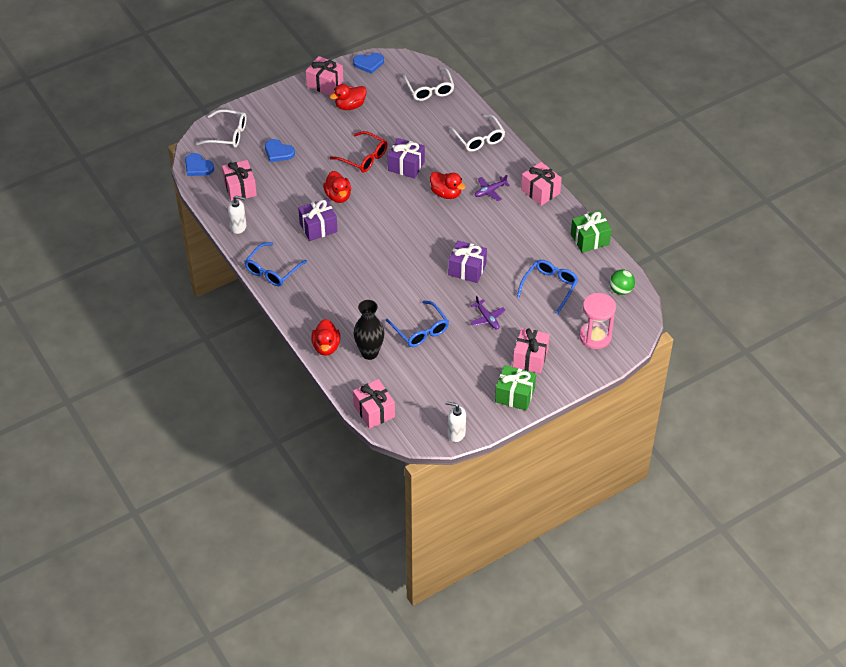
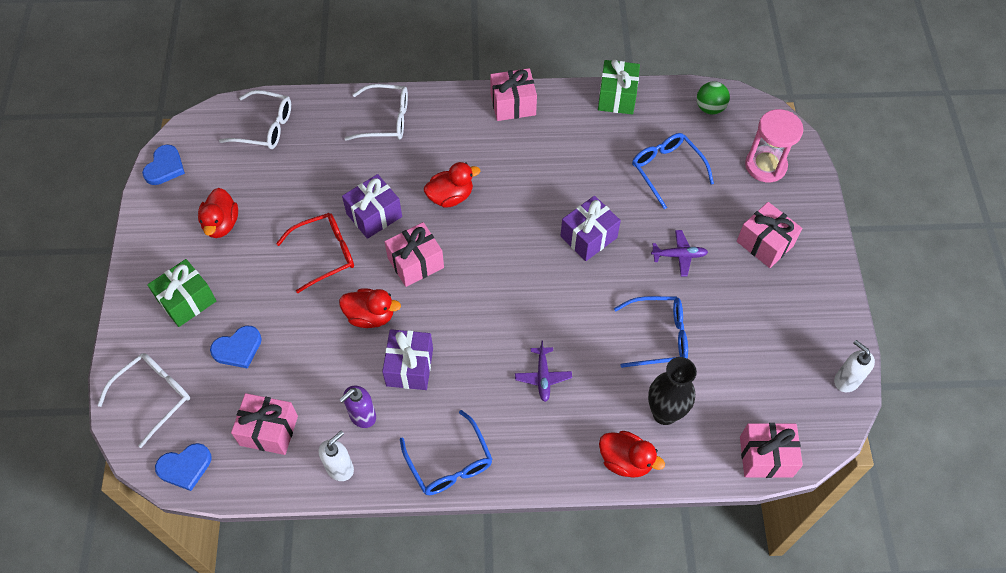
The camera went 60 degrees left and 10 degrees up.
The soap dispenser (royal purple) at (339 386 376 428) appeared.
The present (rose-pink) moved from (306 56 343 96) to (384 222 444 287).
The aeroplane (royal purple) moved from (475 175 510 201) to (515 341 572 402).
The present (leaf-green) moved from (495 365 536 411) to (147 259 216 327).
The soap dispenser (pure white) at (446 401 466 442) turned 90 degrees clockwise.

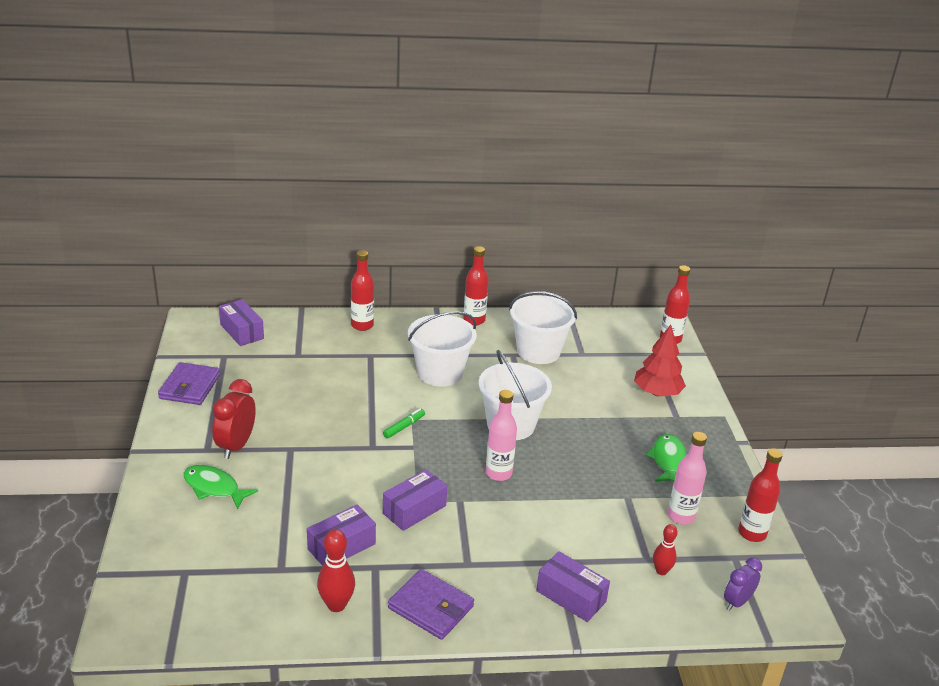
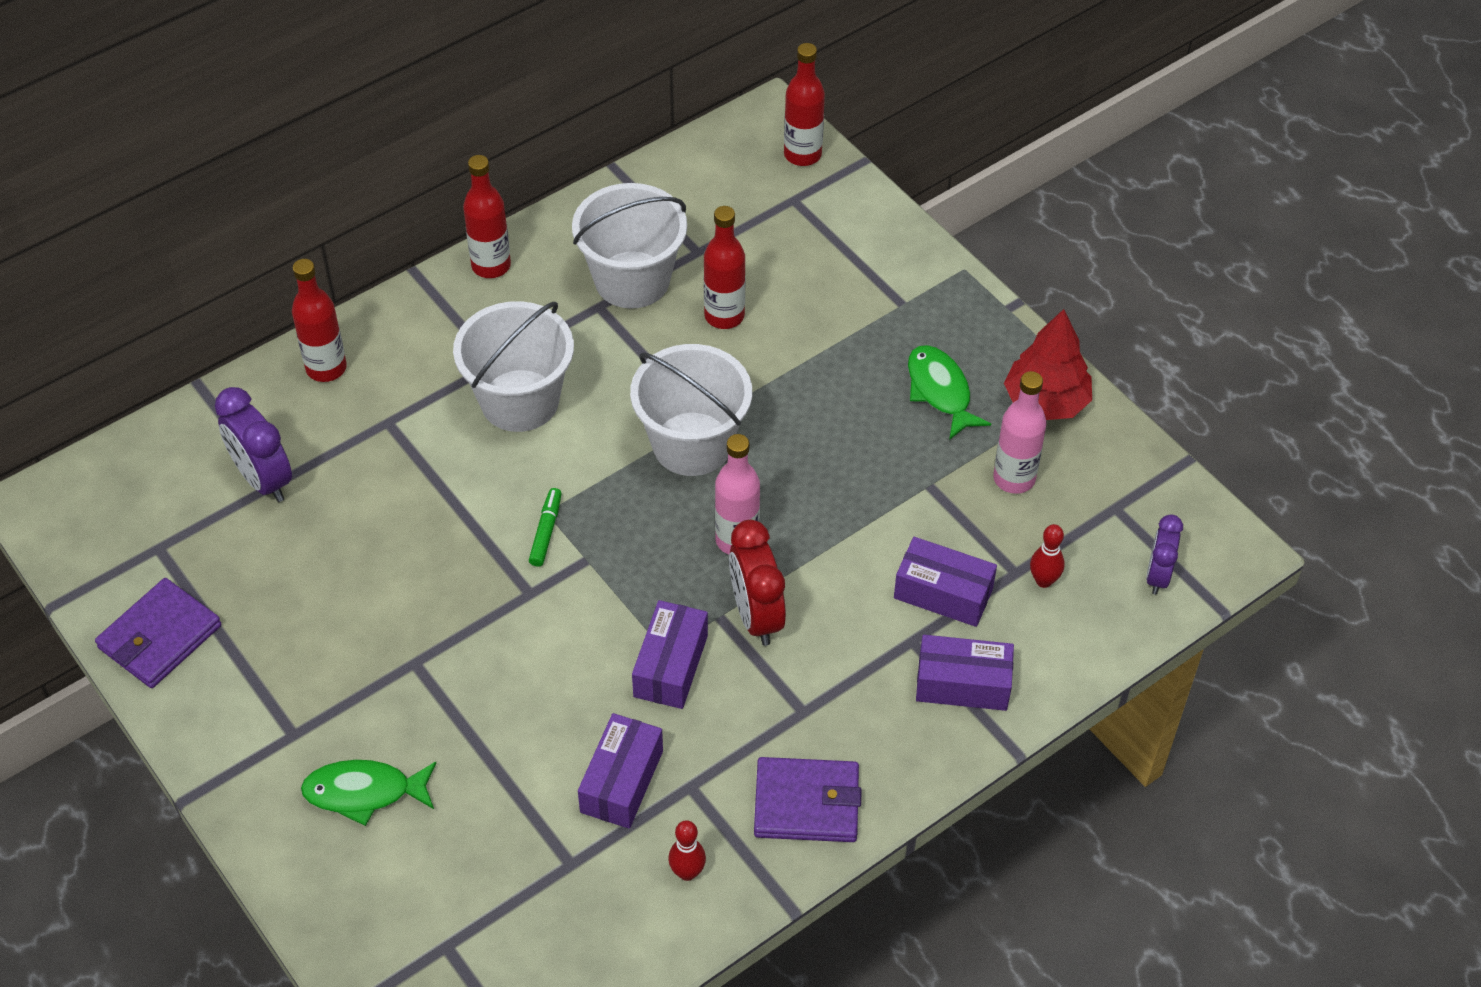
The camera went 30 degrees left and 20 degrees up.
The alarm clock (royal purple) at (215 387 292 502) appeared.
The alarm clock (crimson) moved from (212 379 256 459) to (729 520 786 646).
The box (royal purple) moved from (219 299 264 346) to (894 537 997 627).
The tree (crimson) moved from (634 325 686 397) to (1004 309 1092 420).
The bottle (crimson) moved from (738 448 783 542) to (704 206 745 329).
The billfold (royal purple) at (158 362 220 405) turned 60 degrees clockwise.
The skittle (crimson) at (317 529 355 612) changed to 0.65 times the size.

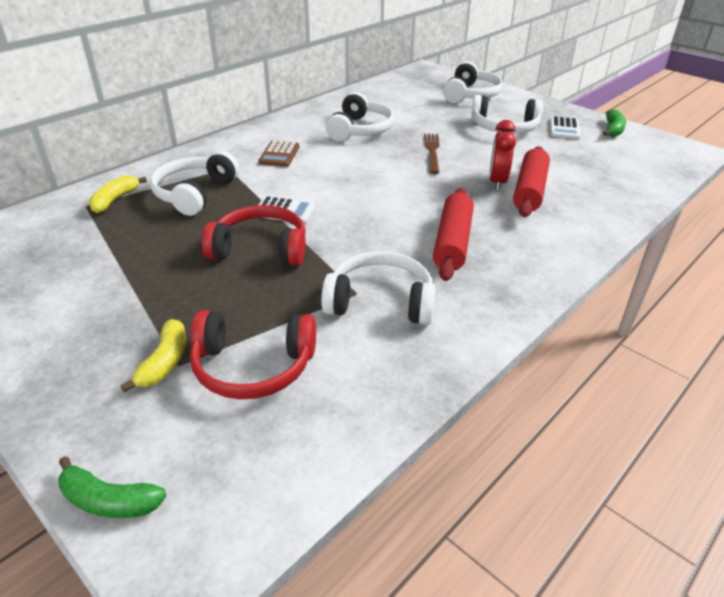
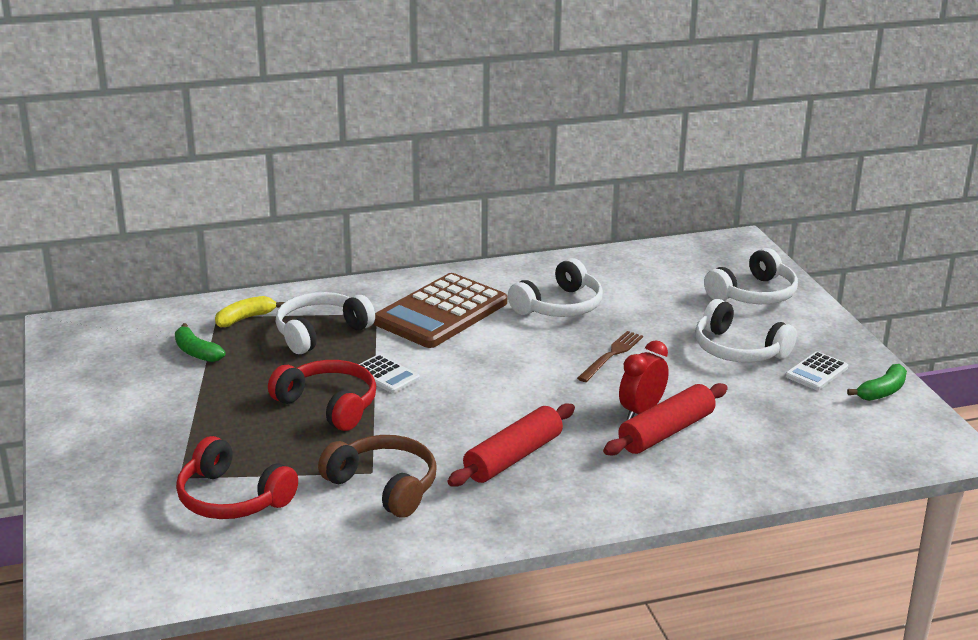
The camera went 30 degrees right and 10 degrees down.
The banana fruit (golden) at (121 319 186 392) disappeared.
The banana fruit (leaf-green) moved from (58 456 166 518) to (175 323 226 362).
The over-ear headphones (pure white) at (321 251 436 325) became the over-ear headphones (brown) at (318 435 437 518).
The calculator (brown) at (258 141 299 167) changed to 2.19 times the size.

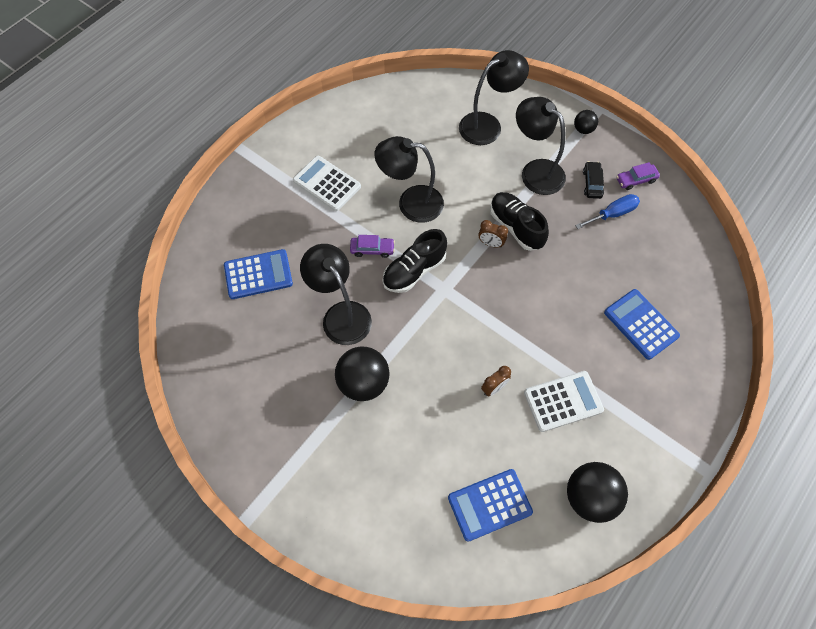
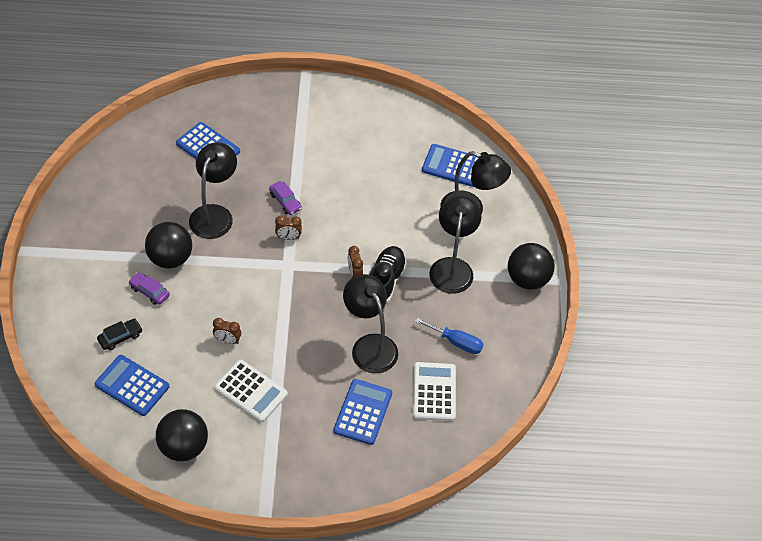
The camera went 50 degrees right and 10 degrees down.
The calculator (royal blue) at (422 144 478 187) appeared.
The calculator (pure white) moved from (293 156 361 211) to (413 362 456 421).
The lamp (jet-black) moved from (374 136 444 223) to (343 274 398 373).
The automobile (jet-black) moved from (583 161 604 199) to (97 319 143 350).
The automobile (royal purple) moved from (616 162 660 190) to (129 272 170 305).
The lace-up shoe (jet-black) at (383 229 447 293) was replaced by the alarm clock (brown) at (275 216 302 240).
The ball (jet-black) at (574 110 598 134) changed to 1.91 times the size.

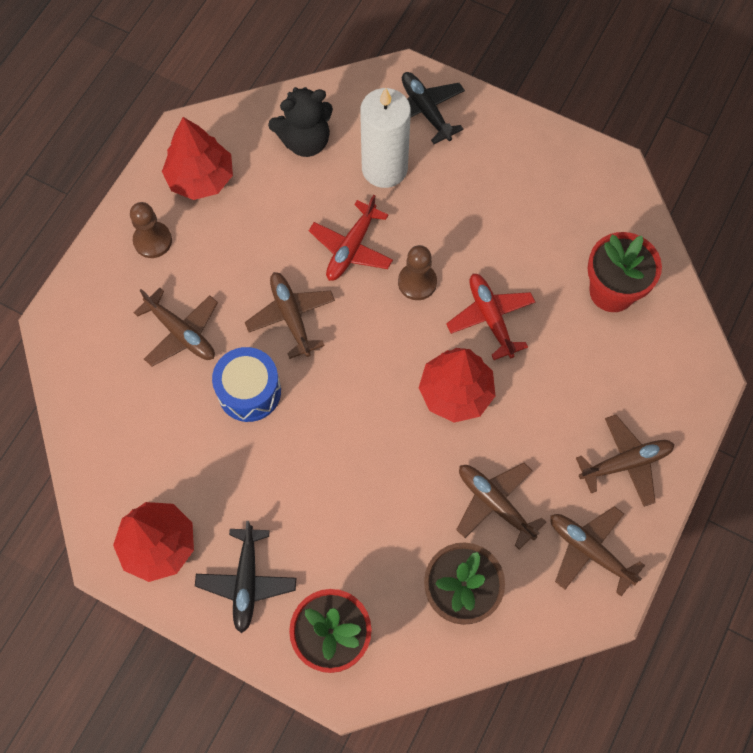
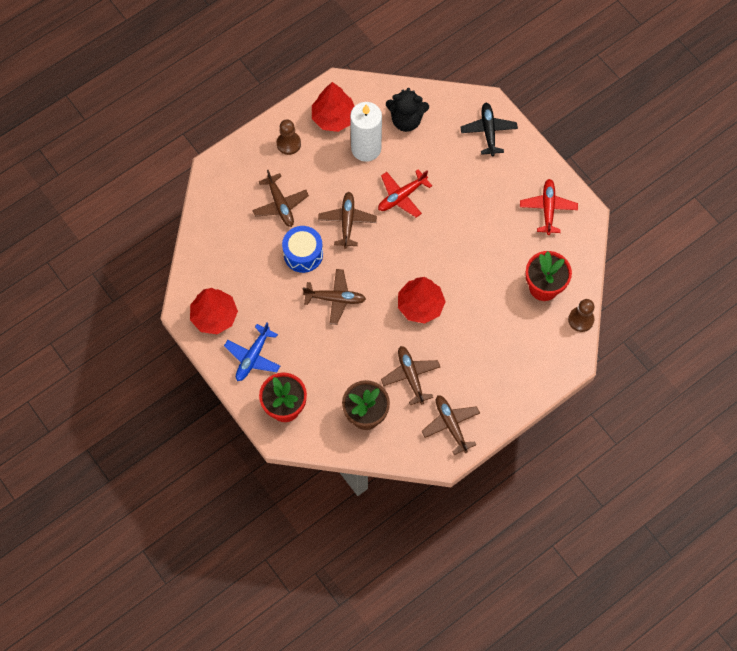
The camera went 25 degrees right and 0 degrees up.
The candle (pure white) moved from (360 88 411 188) to (350 102 382 162).
The chess pawn (brown) moved from (398 245 437 300) to (568 299 595 332).
The aeroplane (crimson) moved from (446 274 535 360) to (520 179 578 235).
The aeroplane (brown) moved from (576 415 674 507) to (303 269 366 325).
The aeroplane (jet-black) at (195 521 296 633) became the aeroplane (royal blue) at (224 322 280 381).

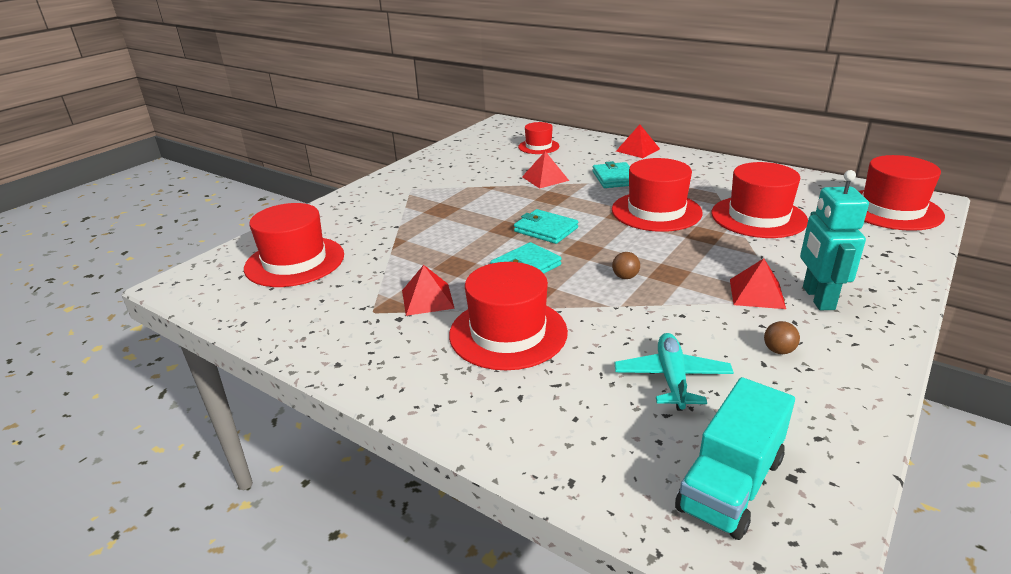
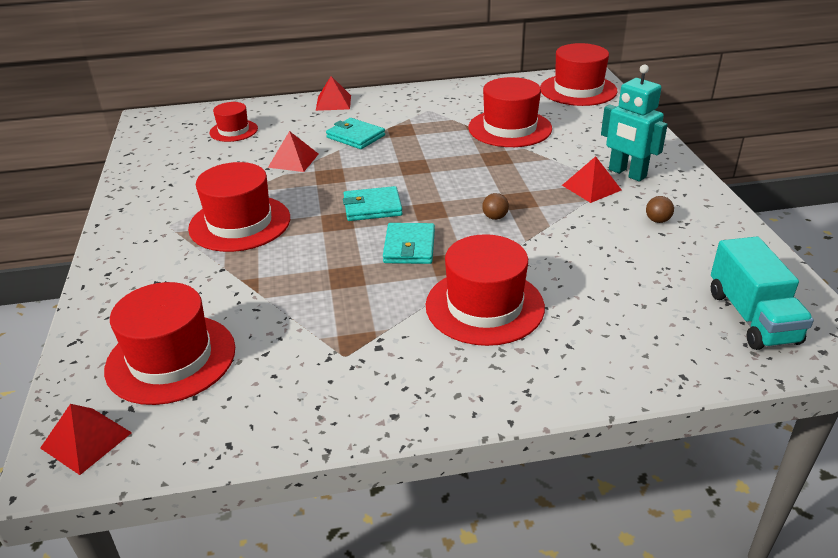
The camera went 45 degrees left and 5 degrees up.
The aeroplane (turquoise) at (614 333 734 411) disappeared.
The pyramid shape (crimson) moved from (402 265 455 316) to (40 404 132 475).
The top hat (crimson) moved from (612 158 702 232) to (188 162 290 252).

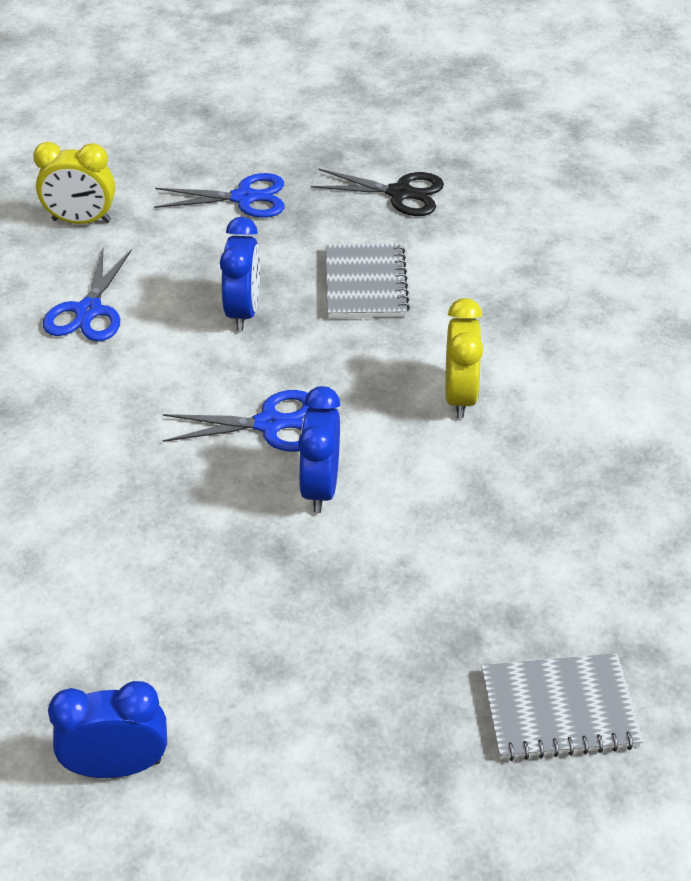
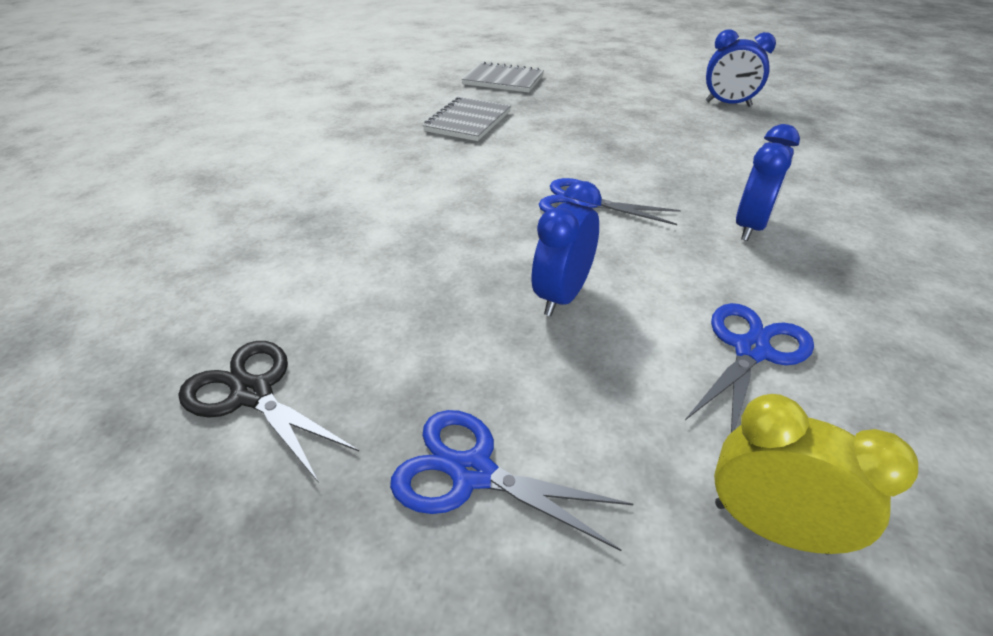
The camera went 155 degrees left and 5 degrees down.
The alarm clock (golden) at (445 298 483 418) disappeared.
The alarm clock (royal blue) moved from (298 386 341 513) to (736 124 800 241).
The notebook (gray) moved from (326 243 410 318) to (423 97 511 141).

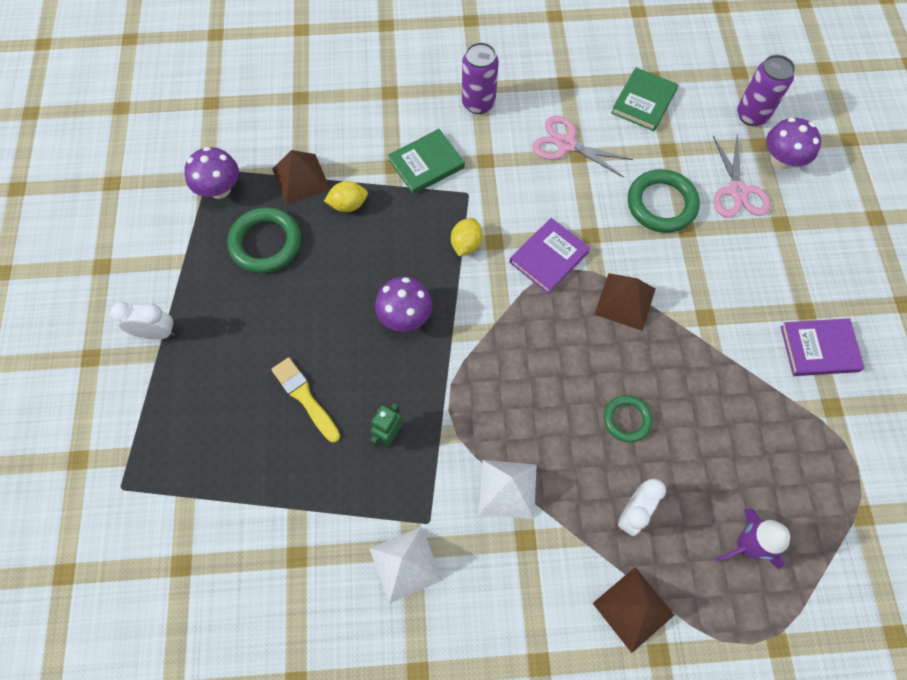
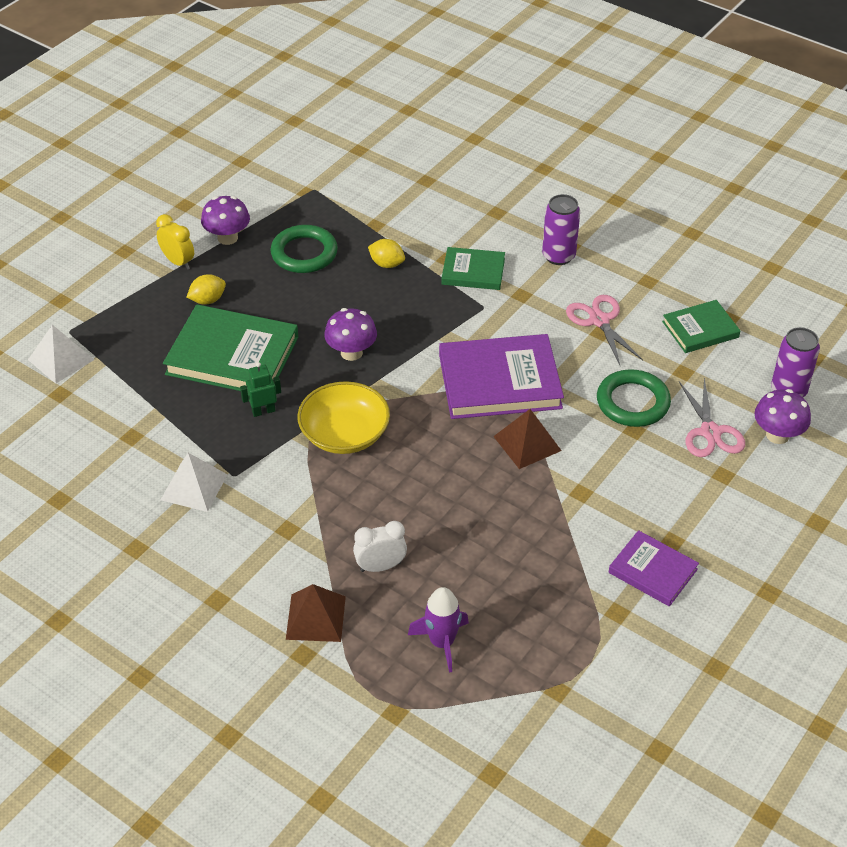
The camera went 40 degrees right and 20 degrees down.
The pyramid shape (brown) at (272 150 331 205) disappeared.
The torus (leaf-green) at (603 395 653 442) disappeared.
The serving bowl (golden) at (297 381 390 454) appeared.
The toadstool (royal purple) moved from (184 147 239 199) to (201 196 250 245).
The lemon (golden) moved from (451 218 483 256) to (187 274 226 305).
The pyramid shape (pure white) moved from (479 460 537 519) to (28 325 94 384).
The paintbrush (golden) at (271 357 340 443) was replaced by the hardback (leaf-green) at (163 304 298 391).
The alarm clock (pure white) at (111 302 175 340) became the alarm clock (golden) at (156 214 194 270).
The pair of scissors (rose-pink) at (713 133 771 217) turned 45 degrees counterclockwise.
The hardback (royal purple) at (509 218 590 294) changed to 1.77 times the size.

